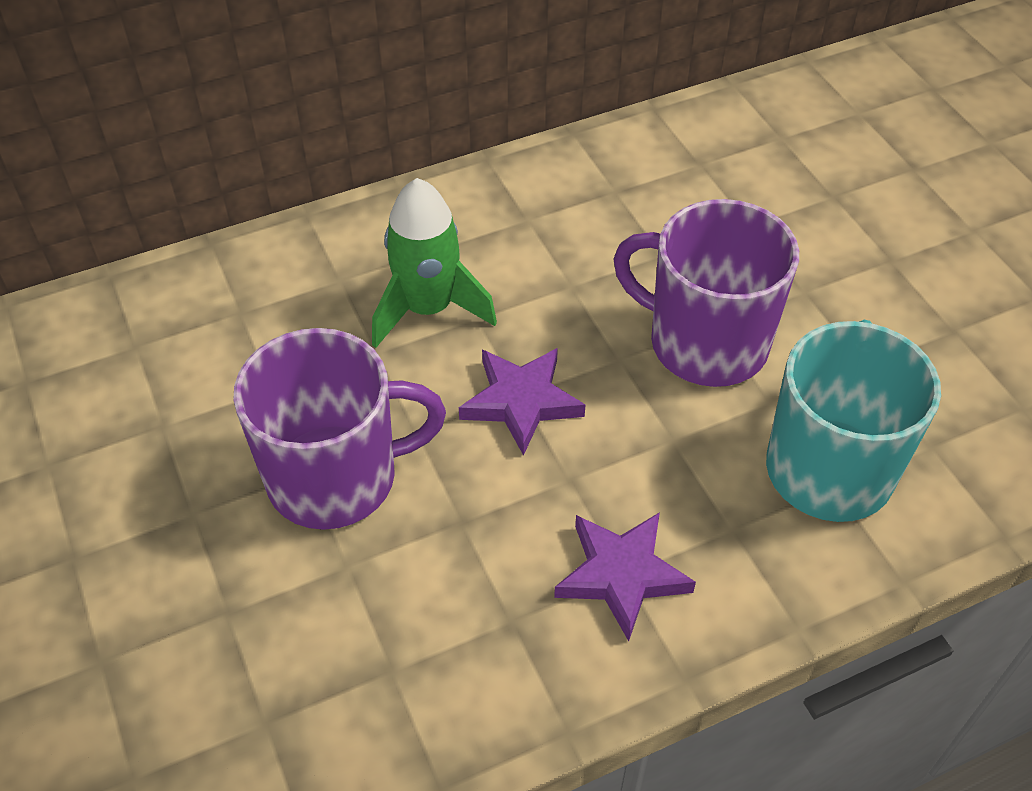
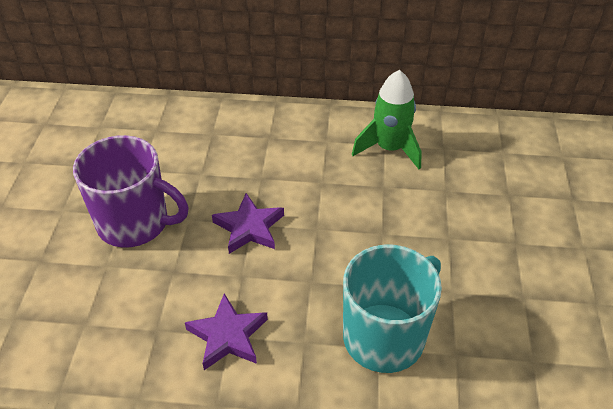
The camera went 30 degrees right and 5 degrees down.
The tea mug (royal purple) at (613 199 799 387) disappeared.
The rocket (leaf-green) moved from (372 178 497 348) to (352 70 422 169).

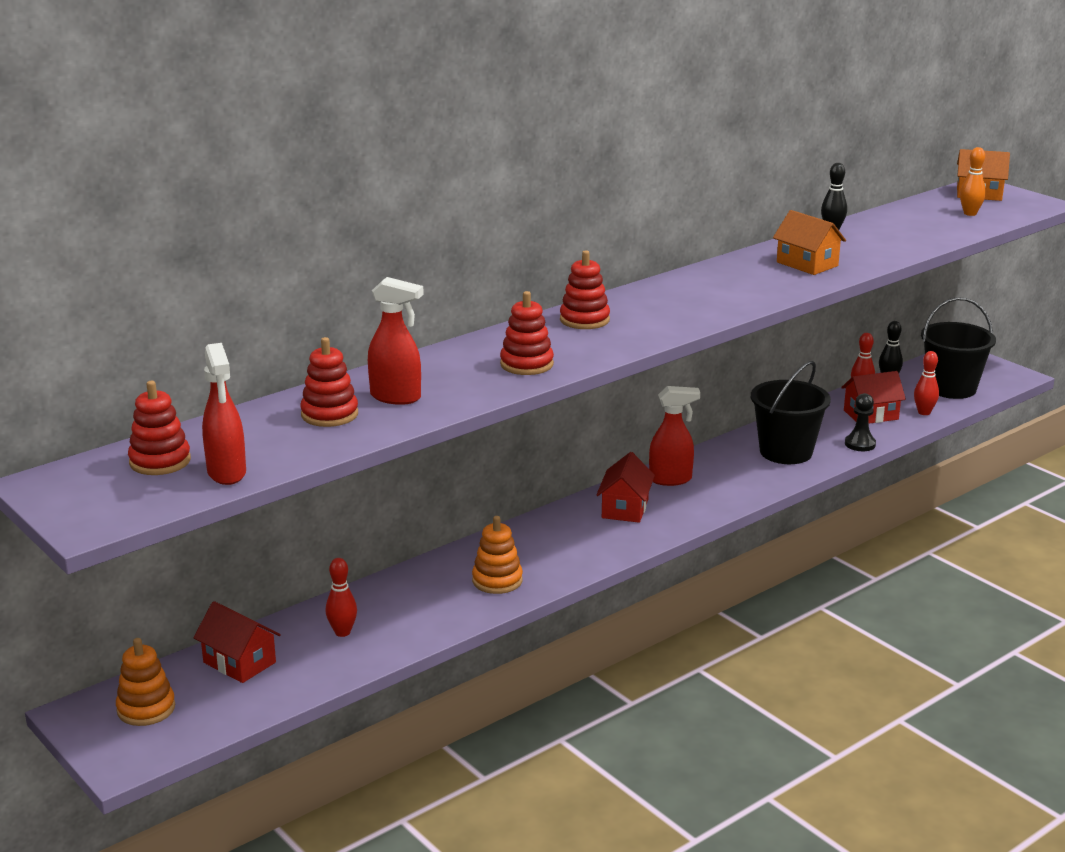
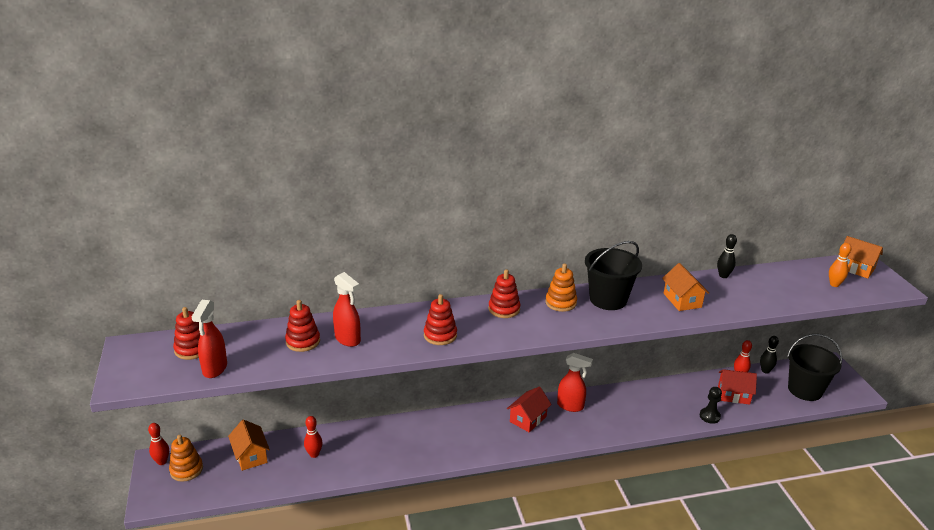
The camera went 25 degrees right and 5 degrees up.
The ring stacker (orange-coloured) moved from (472 516 523 594) to (545 263 577 312).
The pail (jet-black) moved from (751 361 831 464) to (585 241 642 310).
The skittle (crimson) moved from (914 351 939 415) to (148 423 169 465).
The cottage (crimson) at (193 601 281 683) became the cottage (orange-coloured) at (228 419 270 471).

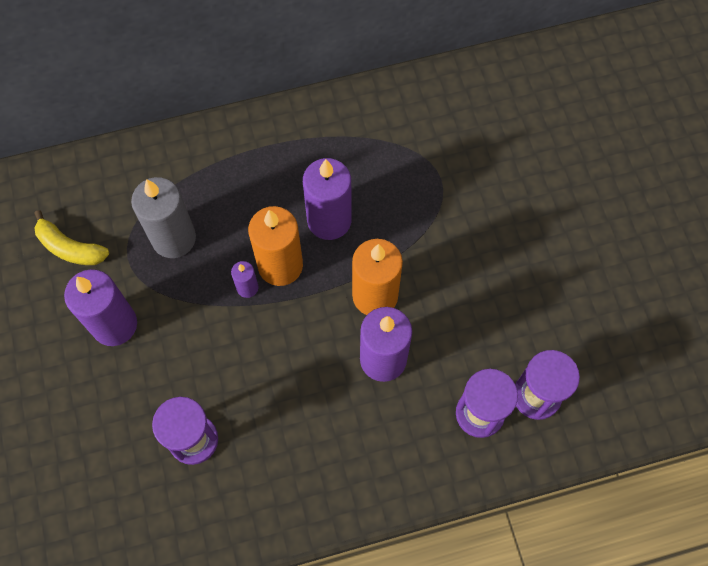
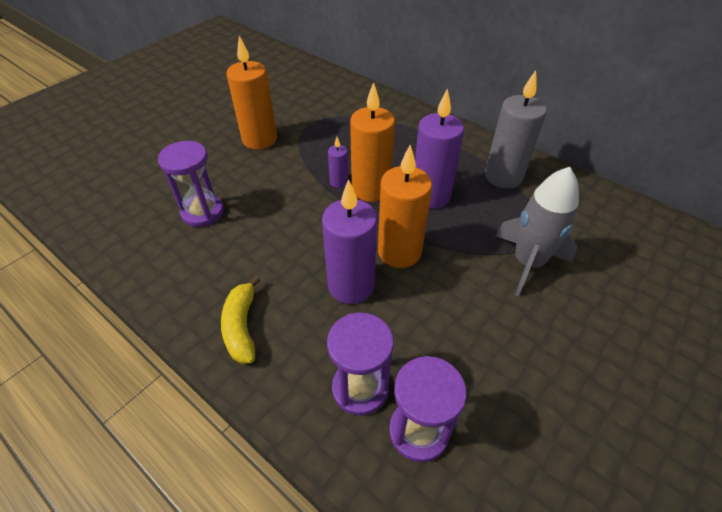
The camera went 55 degrees right and 20 degrees down.
The rocket (gray) at (495 167 579 296) appeared.
The banana fruit (golden) moved from (34 210 109 265) to (221 276 260 364).
The candle (gray) moved from (131 177 196 258) to (485 70 547 189).
The candle (royal purple) at (64 270 137 346) became the candle (orange-coloured) at (226 36 277 149).

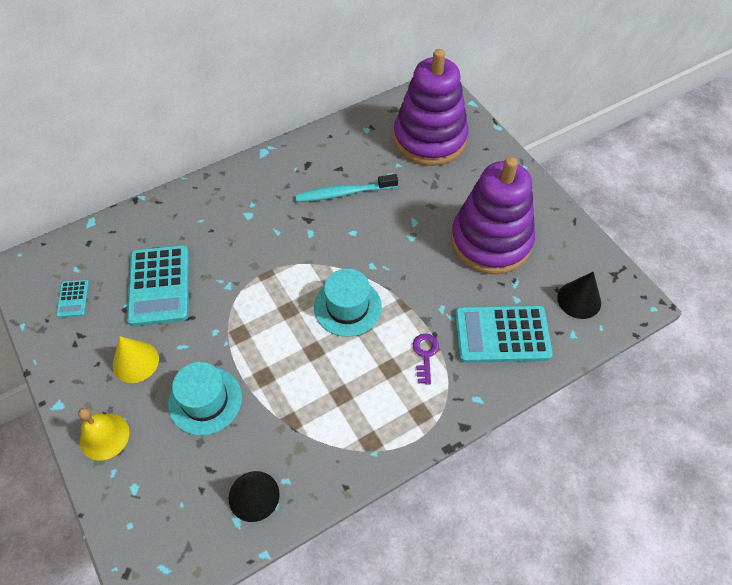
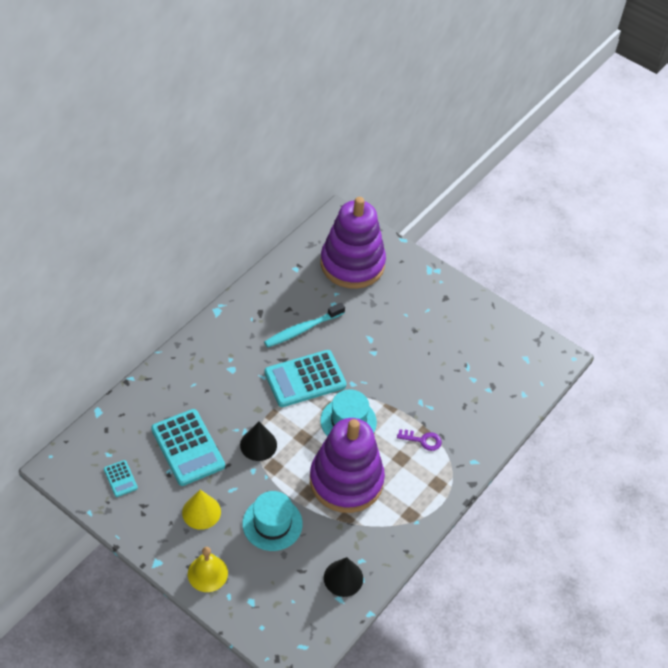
The camera went 25 degrees left and 5 degrees down.
The ring stacker (royal purple) moved from (451 157 535 274) to (310 418 385 513).
The calculator (turquoise) moved from (455 305 553 363) to (264 350 346 407).
The cone shape (jet-black) moved from (557 272 601 319) to (240 422 277 461).
The key (royal purple) at (413 334 439 385) turned 120 degrees clockwise.

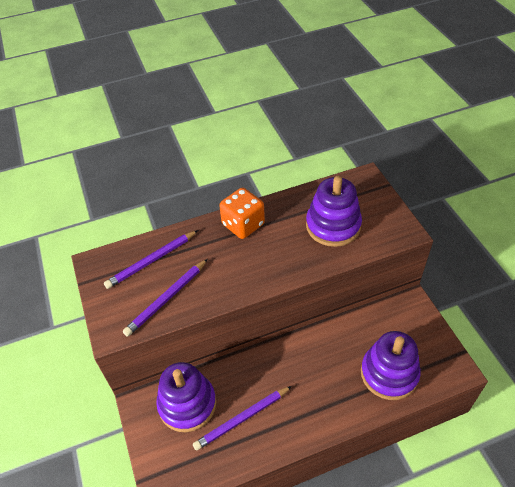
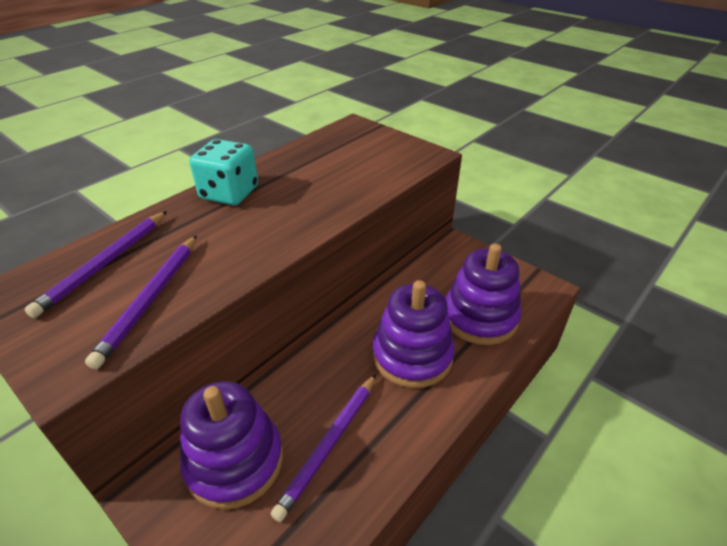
The camera went 30 degrees left and 10 degrees down.
The ring stacker (royal purple) moved from (306 176 362 247) to (372 280 455 388).
The die (orange-coloured) at (219 188 265 239) became the die (turquoise) at (189 139 258 205).

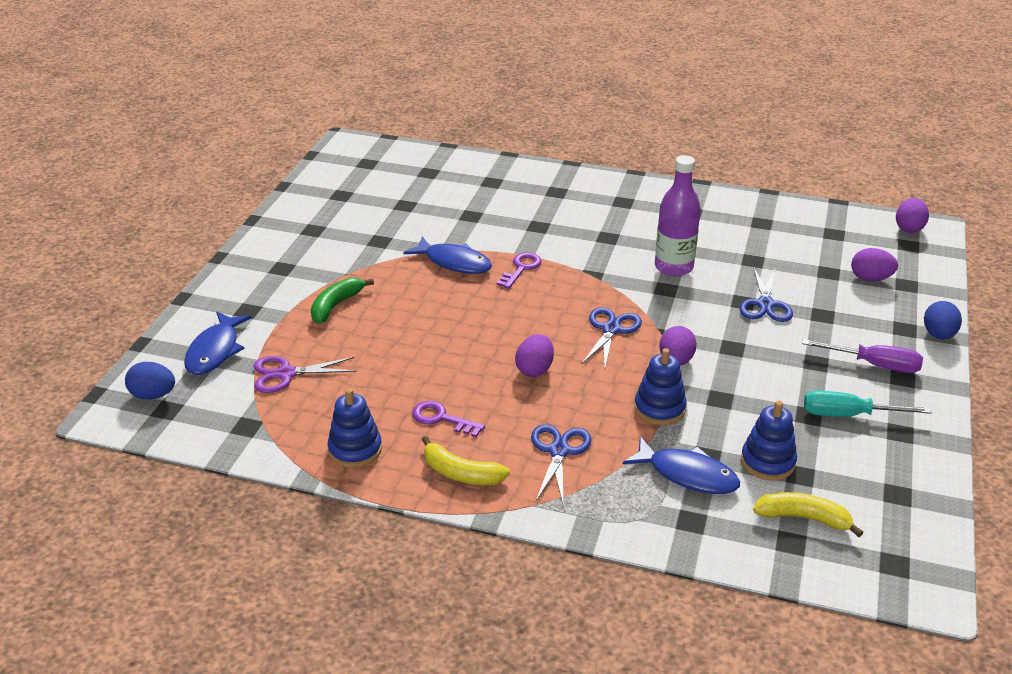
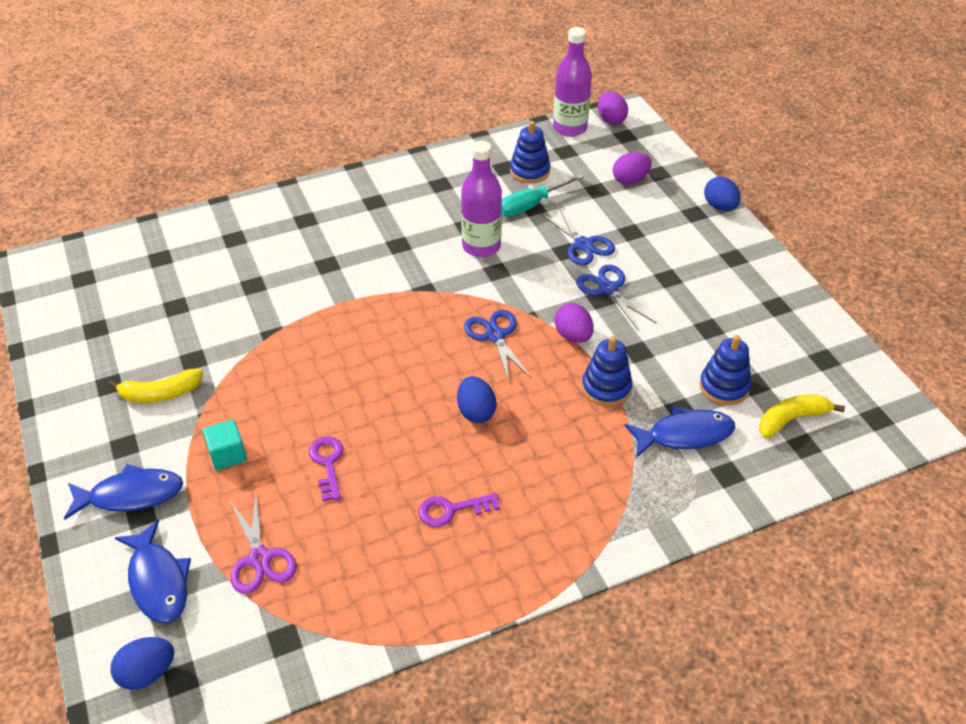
The camera went 40 degrees left and 10 degrees up.
The hand screwdriver (royal purple) at (802 339 923 373) disappeared.
The bottle (royal purple) at (553 27 592 137) appeared.
The ring stacker (royal blue) moved from (328 388 382 468) to (510 121 551 183).
The toy fish (royal blue) moved from (403 236 492 274) to (64 464 183 520).
The banana fruit (golden) moved from (422 436 510 485) to (108 369 203 403).
The key (royal purple) moved from (496 252 541 289) to (309 437 344 501).
The pair of scissors (royal blue) moved from (531 424 591 503) to (576 265 657 330).
The hand screwdriver (turquoise) moved from (804 391 931 417) to (502 174 583 217).
The banana fruit (leaf-green) at (311 277 374 324) was replaced by the block (turquoise) at (203 419 247 470).
The egg (royal purple) at (515 334 554 377) became the egg (royal blue) at (457 376 497 423).
The pair of scissors (royal purple) at (254 356 357 393) turned 60 degrees counterclockwise.

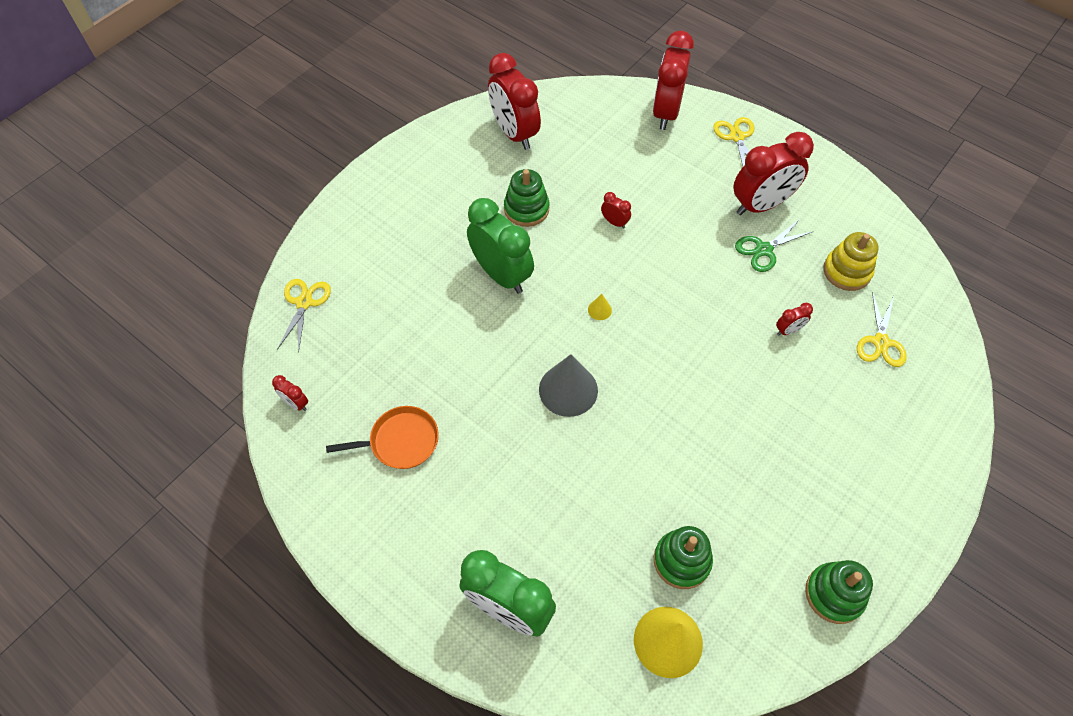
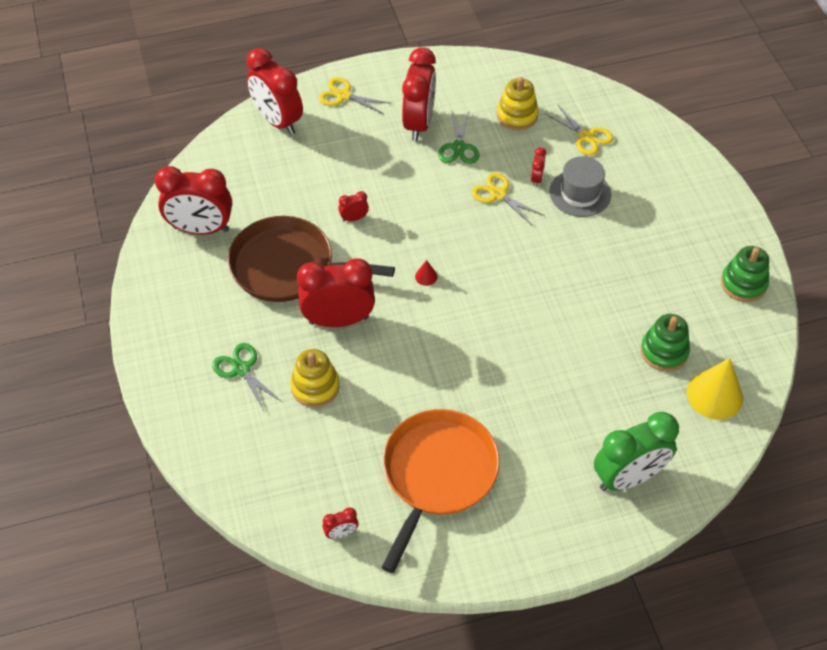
The camera went 55 degrees left and 5 degrees down.
The cone shape (gray) at (539 354 598 417) disappeared.
The pair of scissors (leaf-green) at (212 343 282 411) appeared.
The ring stacker (golden) at (290 349 340 407) appeared.
The top hat (gray) at (549 156 611 217) appeared.
The pair of scissors (golden) moved from (277 279 331 353) to (471 173 545 226).
The ring stacker (leaf-green) at (504 169 549 227) was replaced by the pan (brown) at (228 216 395 302).
The alarm clock (leaf-green) at (467 198 534 294) became the alarm clock (crimson) at (297 258 375 327).
The cone shape (golden) at (588 294 612 320) became the cone shape (crimson) at (415 260 438 286).
The pan (orange-coloured) at (326 406 439 469) changed to 1.78 times the size.

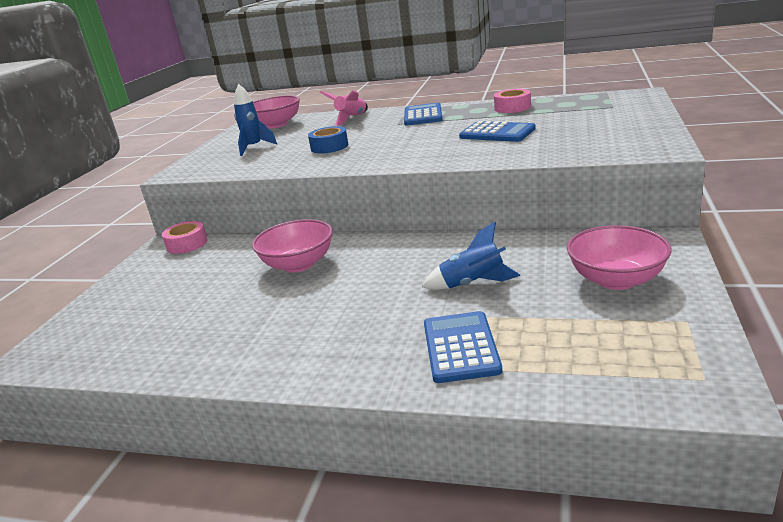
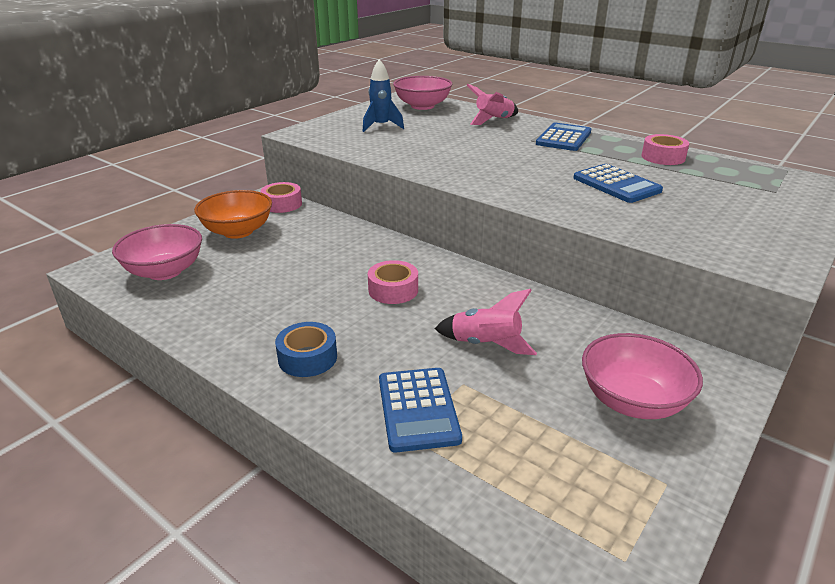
The camera went 20 degrees right and 5 degrees up.
The serving bowl (orange-coloured) at (194 190 272 239) appeared.
The sticky tape (rose-pink) at (368 260 418 304) appeared.
The serving bowl (rose-pink) moved from (252 219 333 272) to (112 224 202 280).
The sticky tape (royal blue) moved from (308 126 348 153) to (275 322 337 377).
The rocket (royal blue) at (422 222 520 290) became the rocket (rose-pink) at (435 289 537 355).
The calculator (royal blue) at (424 311 502 383) turned 150 degrees clockwise.

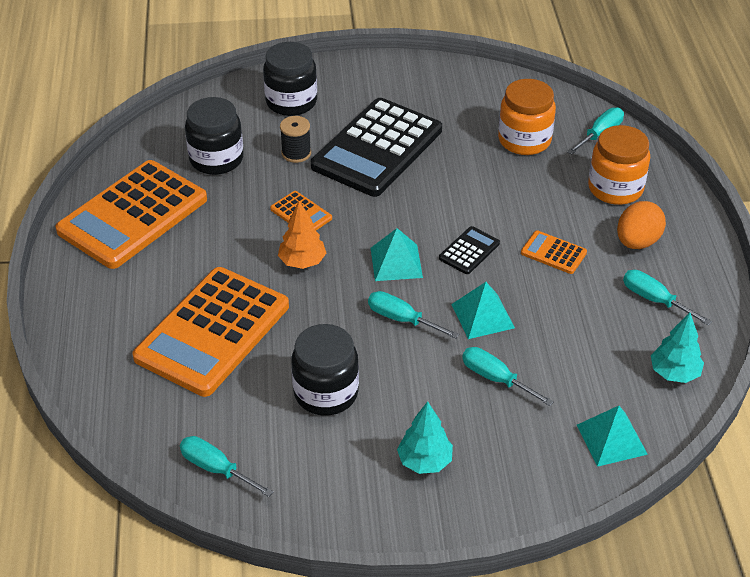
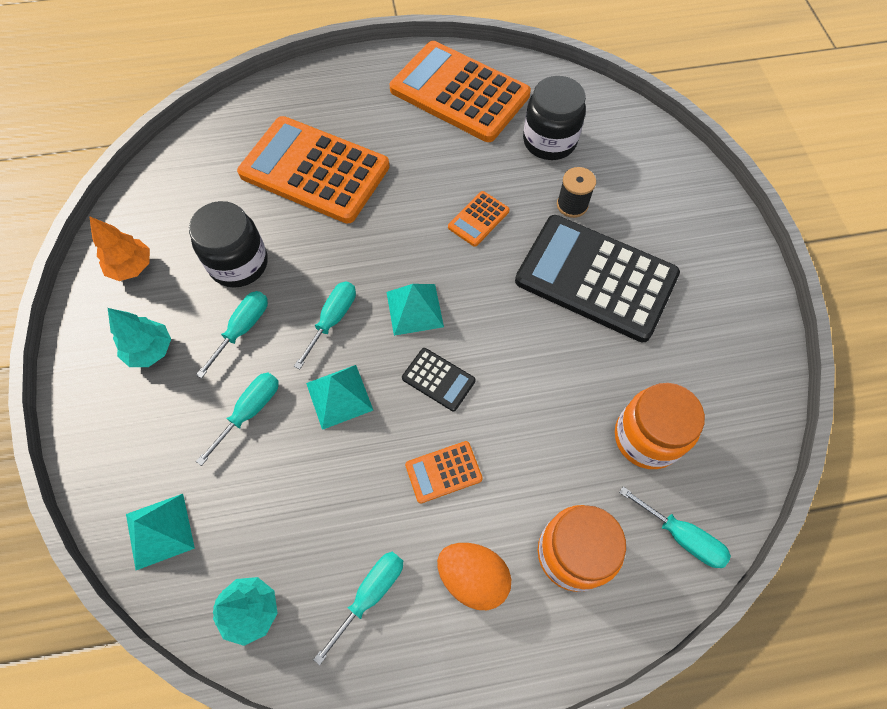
The camera went 85 degrees right and 20 degrees up.
The preserve jar (jet-black) at (263 42 317 116) disappeared.
The hand screwdriver (turquoise) moved from (180 436 273 497) to (196 291 268 378).
The tree (orange-coloured) moved from (278 201 326 269) to (89 216 150 281).
The calculator (orange-coloured) at (521 230 587 274) turned 135 degrees counterclockwise.

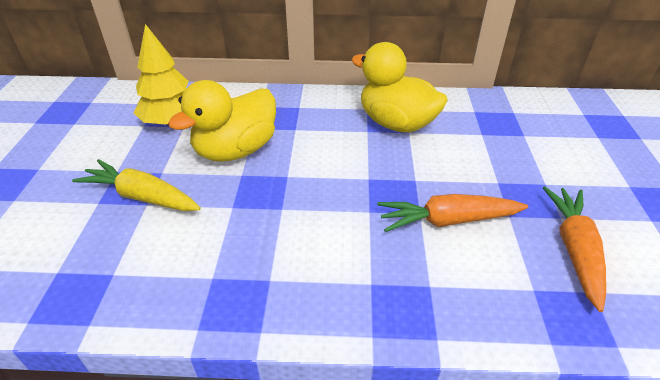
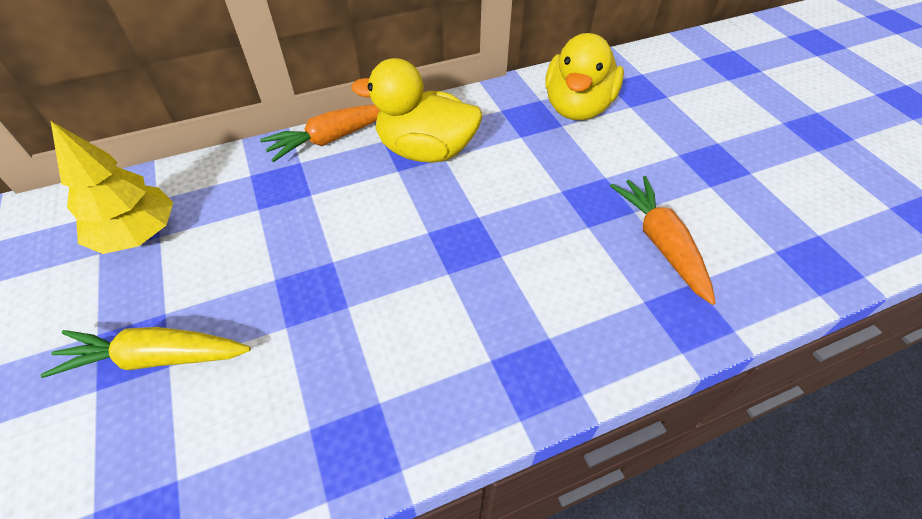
The camera went 25 degrees left and 10 degrees up.
The rubber duck (golden) moved from (168 80 276 162) to (545 33 624 120).
The carrot (orange-coloured) moved from (377 194 528 232) to (260 104 380 162).

